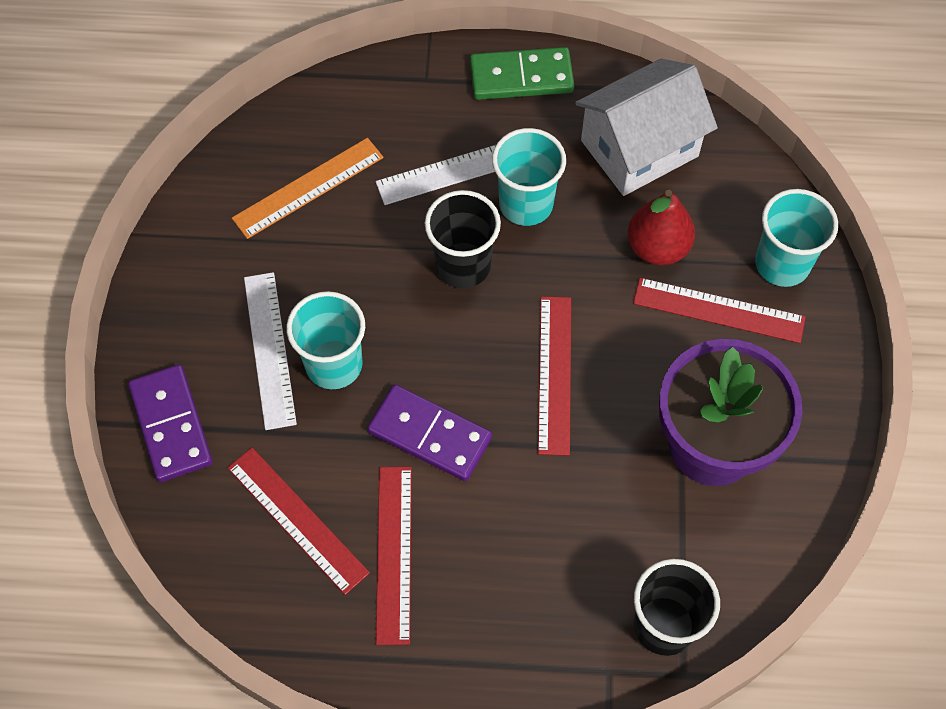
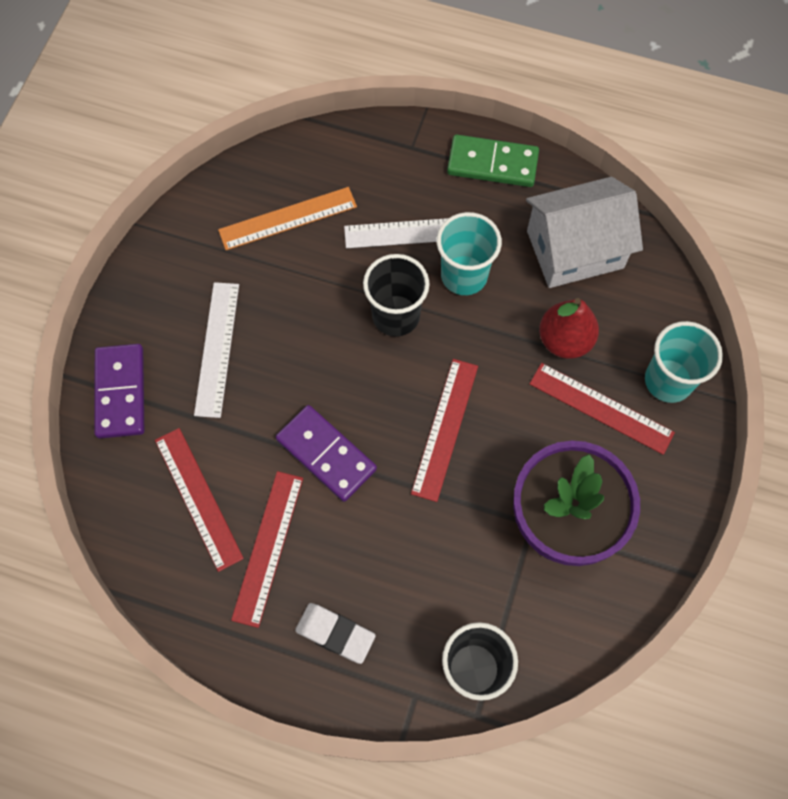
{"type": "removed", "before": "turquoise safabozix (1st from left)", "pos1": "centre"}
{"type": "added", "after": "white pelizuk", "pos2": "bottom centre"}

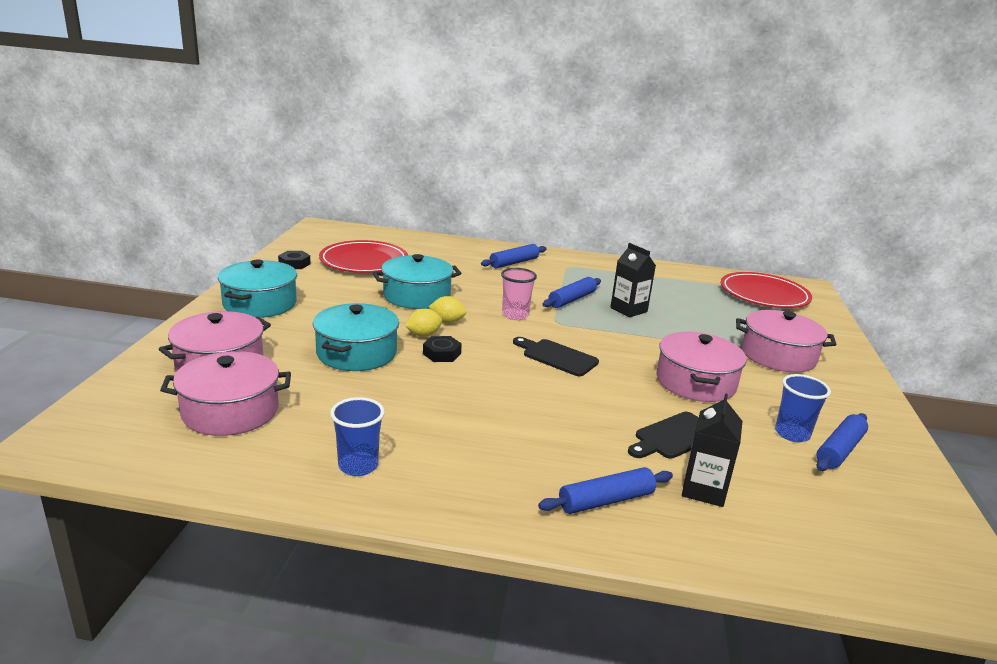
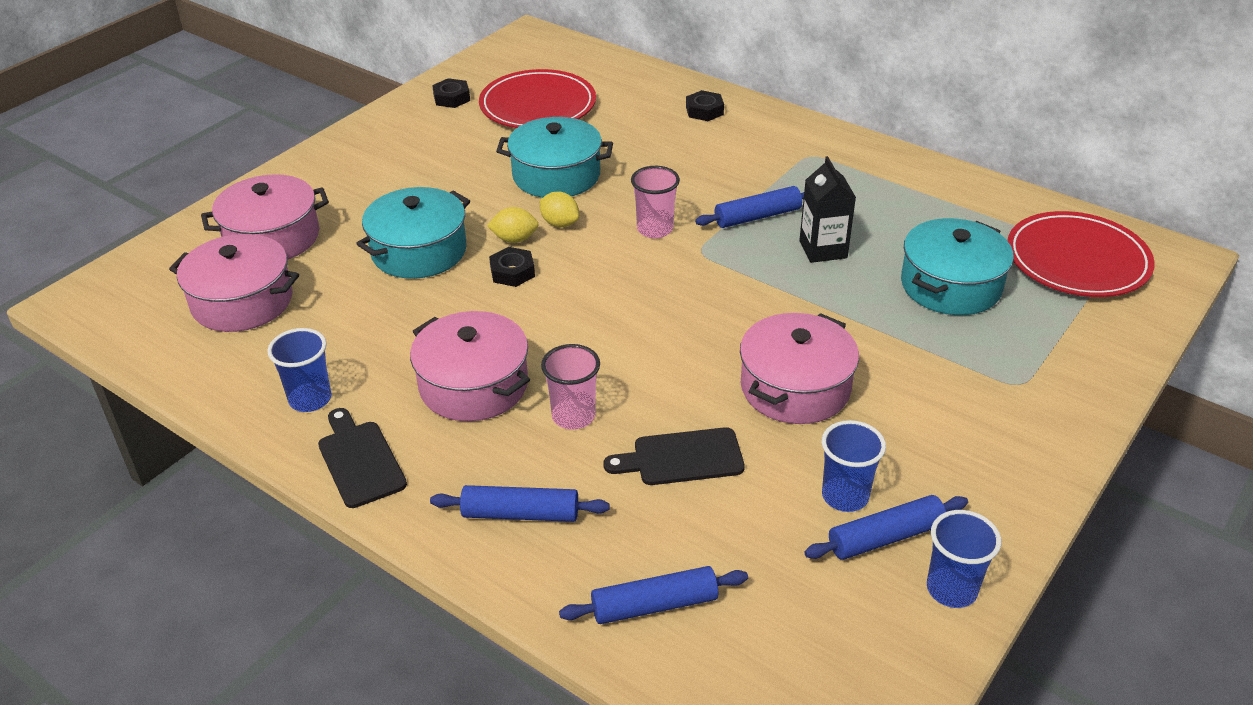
{"type": "moved", "before": "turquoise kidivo (1st from left in the first image)", "after": "turquoise kidivo (3rd from left)", "pos1": "middle left", "pos2": "middle right"}
{"type": "moved", "before": "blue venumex (1st from left in the first image)", "after": "blue venumex (2nd from left)", "pos1": "centre", "pos2": "bottom centre"}
{"type": "moved", "before": "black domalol (1st from left)", "pos1": "centre", "pos2": "middle left"}
{"type": "removed", "before": "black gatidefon (2nd from left)", "pos1": "bottom right"}
{"type": "moved", "before": "pink kidivo (4th from left in the first image)", "after": "pink kidivo (3rd from left)", "pos1": "middle right", "pos2": "centre"}
{"type": "added", "after": "pink safabozix (1st from left)", "pos2": "centre"}
{"type": "added", "after": "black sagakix (3rd from left)", "pos2": "top centre"}
{"type": "added", "after": "blue safabozix (3rd from left)", "pos2": "bottom right"}

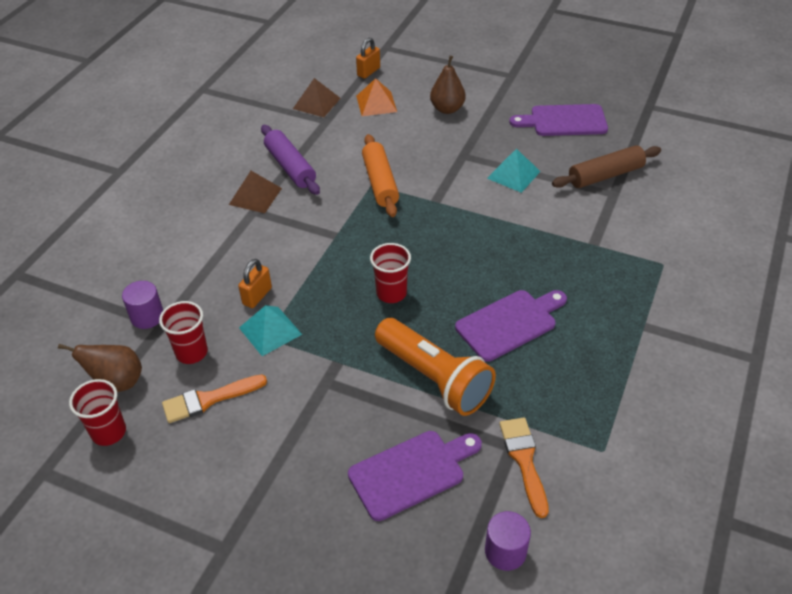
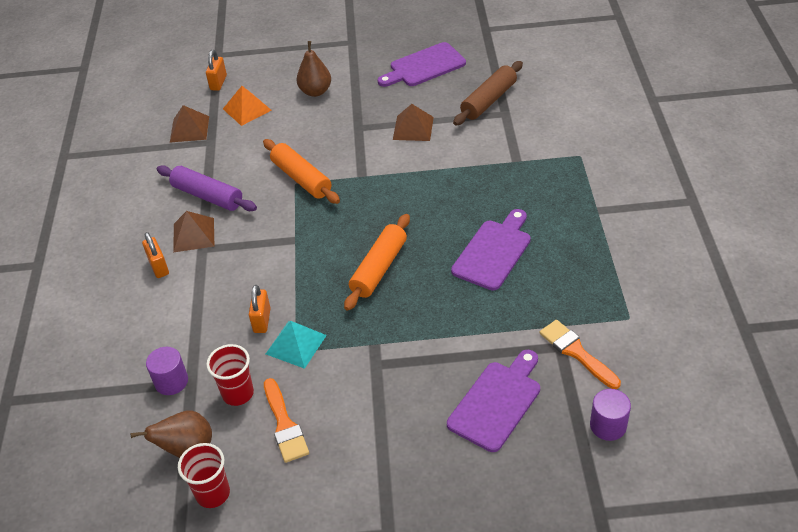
{"type": "turned", "before": "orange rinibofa (1st from left)", "pos1": "bottom left", "pos2": "bottom centre", "turn": -60}
{"type": "replaced", "before": "red safabozix (3rd from left)", "after": "orange venumex (2nd from left)", "pos1": "centre", "pos2": "centre"}
{"type": "removed", "before": "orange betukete", "pos1": "centre"}
{"type": "recoloured", "before": "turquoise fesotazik (2nd from left)", "after": "brown fesotazik (3rd from left)", "pos1": "top centre", "pos2": "top centre"}
{"type": "added", "after": "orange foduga (1st from left)", "pos2": "middle left"}

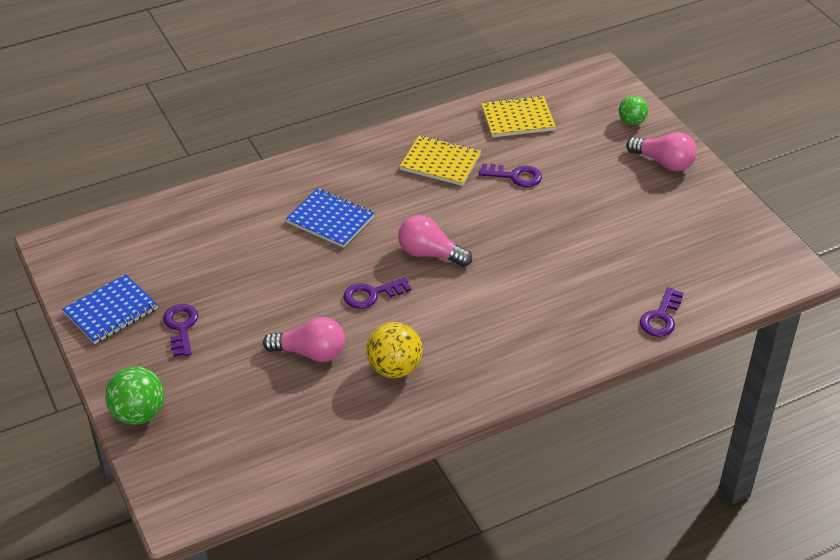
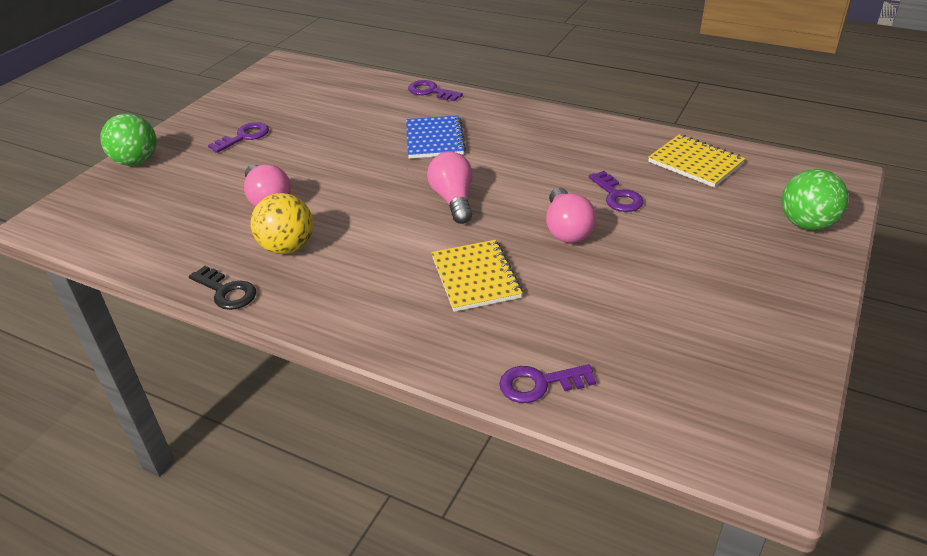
{"type": "removed", "before": "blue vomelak (1st from left)", "pos1": "middle left"}
{"type": "moved", "before": "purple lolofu (2nd from left)", "pos1": "centre", "pos2": "top centre"}
{"type": "moved", "before": "yellow vomelak (1st from left)", "pos1": "top centre", "pos2": "centre"}
{"type": "resized", "before": "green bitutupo (2nd from left)", "pos1": "top right", "pos2": "middle right", "scale": 1.59}
{"type": "moved", "before": "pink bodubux (3rd from left)", "pos1": "top right", "pos2": "centre"}
{"type": "added", "after": "black lolofu", "pos2": "middle left"}

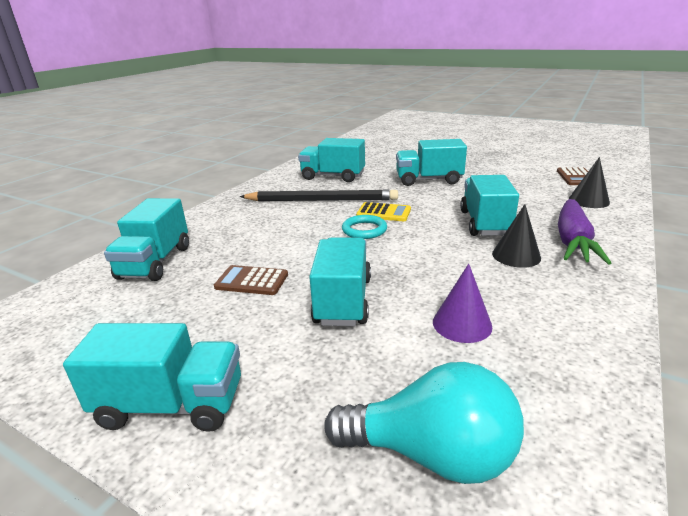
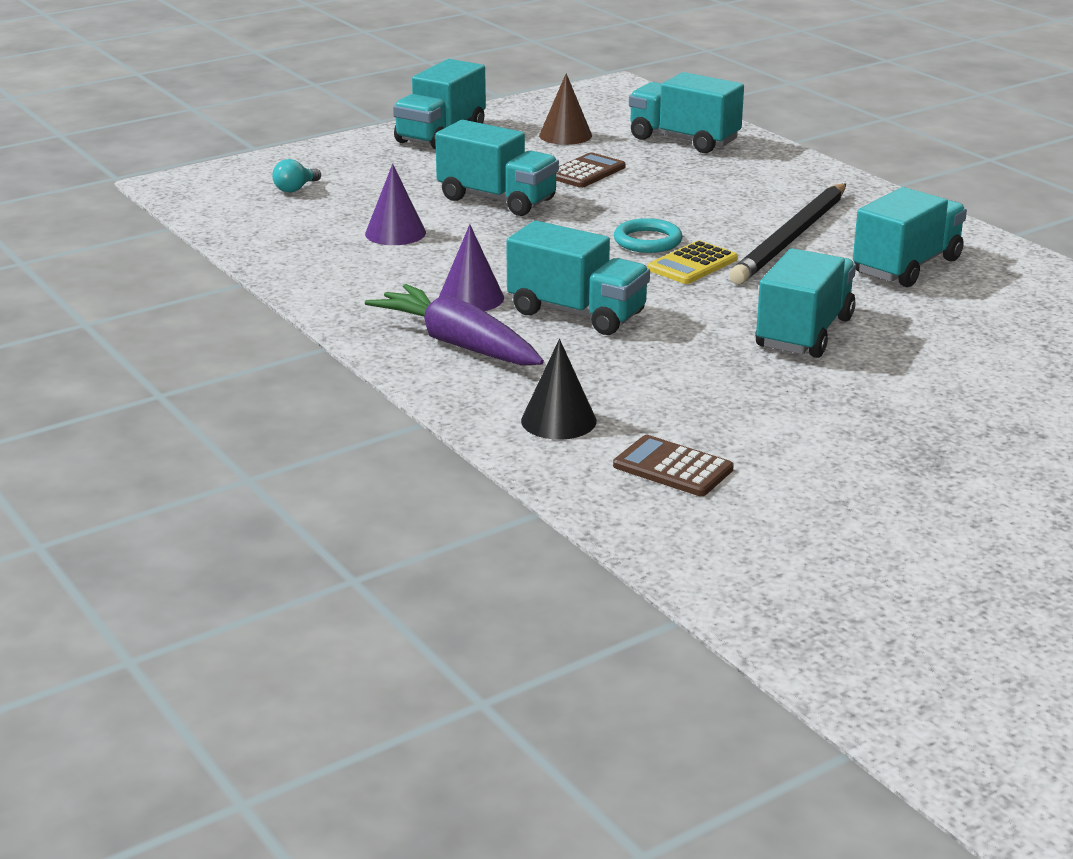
{"type": "resized", "before": "turquoise bodubux", "pos1": "bottom centre", "pos2": "top left", "scale": 0.44}
{"type": "recoloured", "before": "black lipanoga (1st from left)", "after": "purple lipanoga (2nd from left)", "pos1": "middle right", "pos2": "top centre"}
{"type": "added", "after": "brown lipanoga", "pos2": "top centre"}

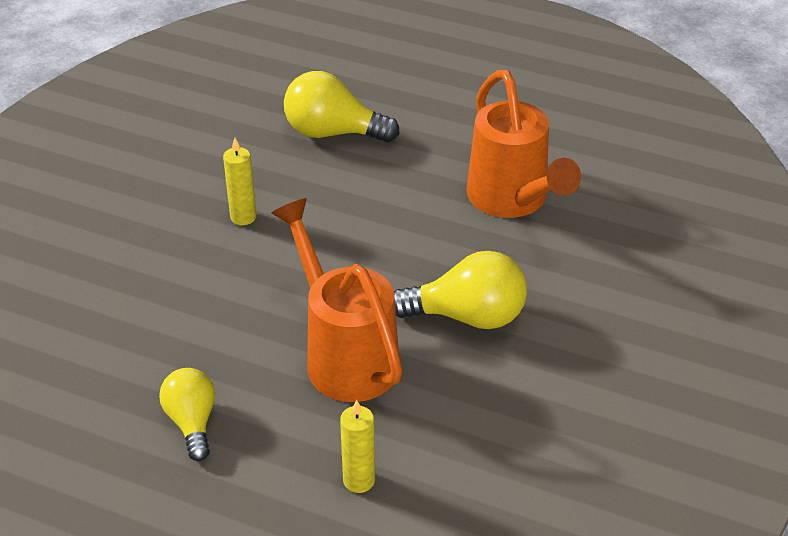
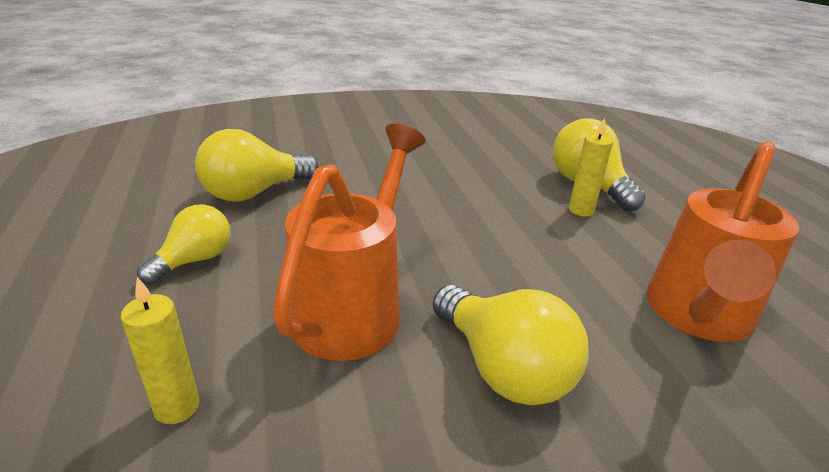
{"type": "moved", "before": "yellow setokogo (1st from left in the first image)", "after": "yellow setokogo (2nd from left)", "pos1": "middle left", "pos2": "middle right"}
{"type": "added", "after": "yellow bodubux (2nd from left)", "pos2": "middle left"}

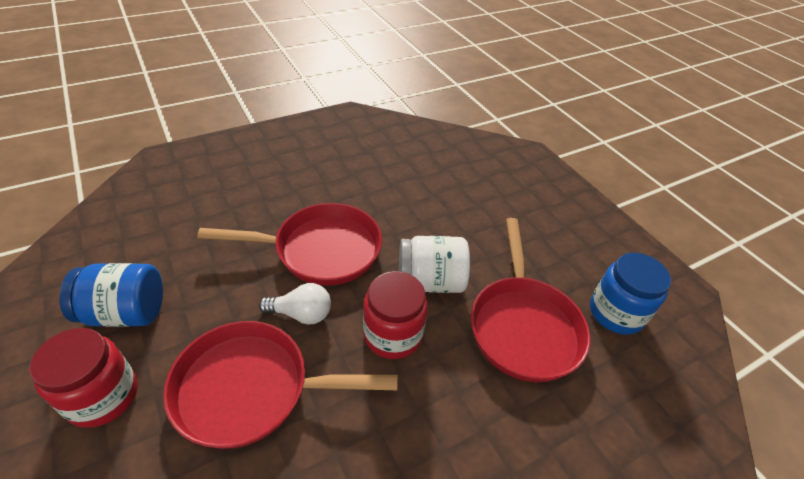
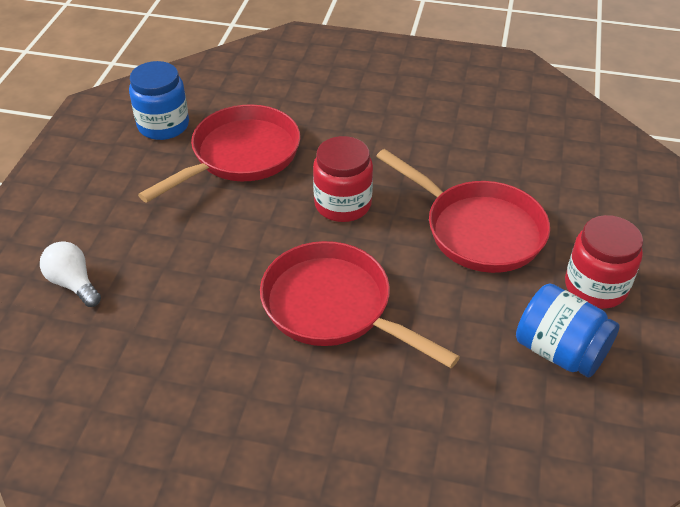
{"type": "moved", "before": "white bodubux", "pos1": "centre", "pos2": "middle left"}
{"type": "removed", "before": "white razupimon", "pos1": "centre"}

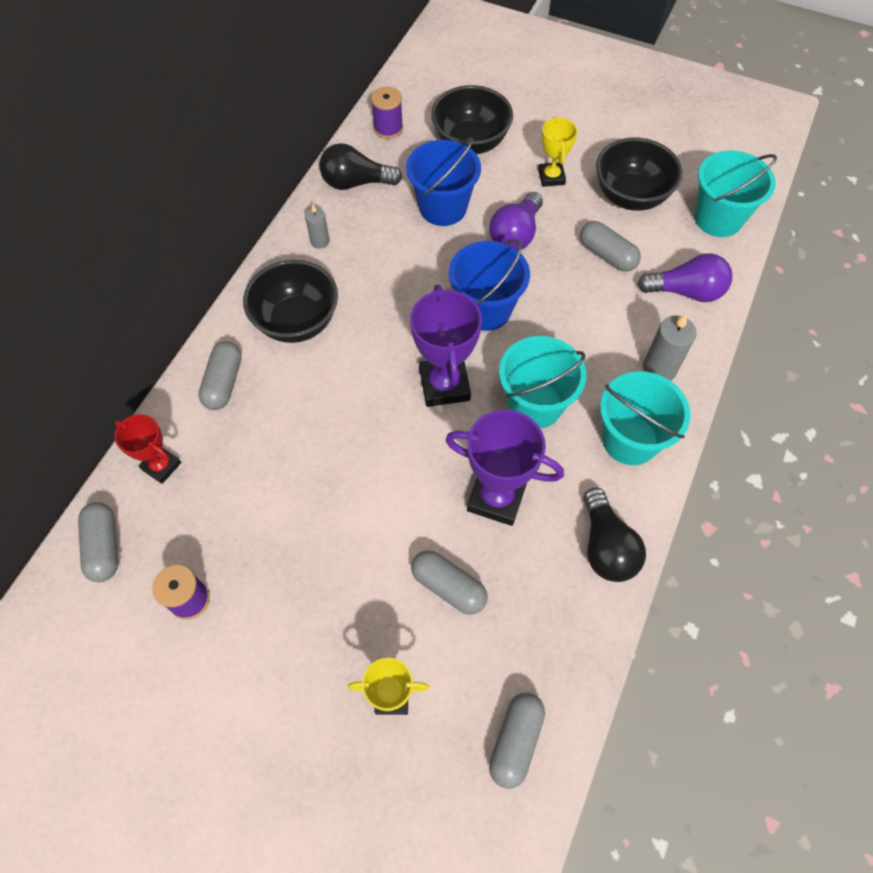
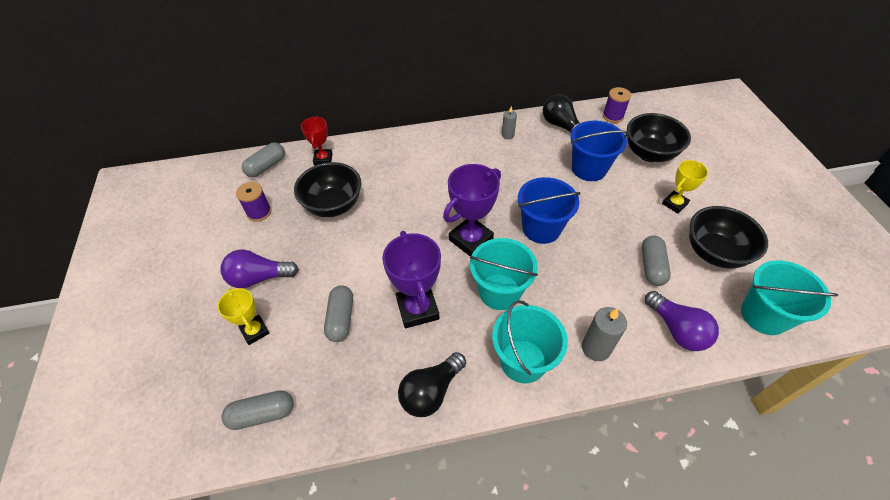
{"type": "removed", "before": "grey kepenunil (2nd from left)", "pos1": "middle left"}
{"type": "moved", "before": "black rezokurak (1st from left)", "pos1": "middle left", "pos2": "centre"}
{"type": "moved", "before": "purple bodubux (1st from left)", "pos1": "top centre", "pos2": "middle left"}

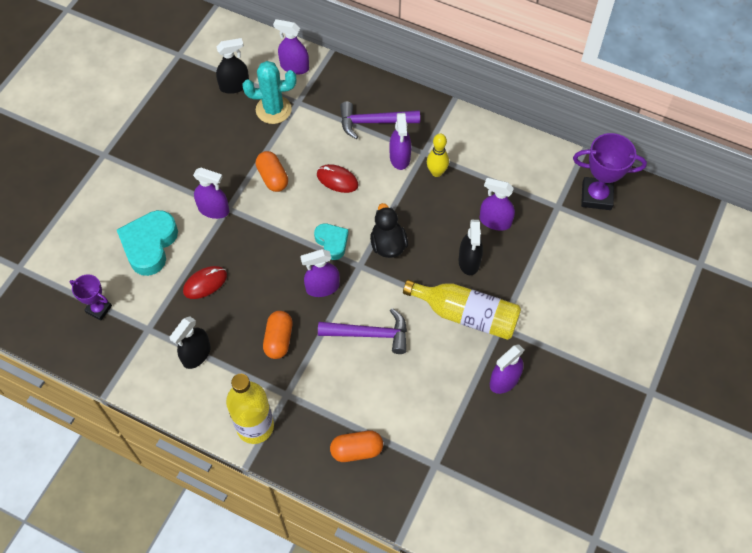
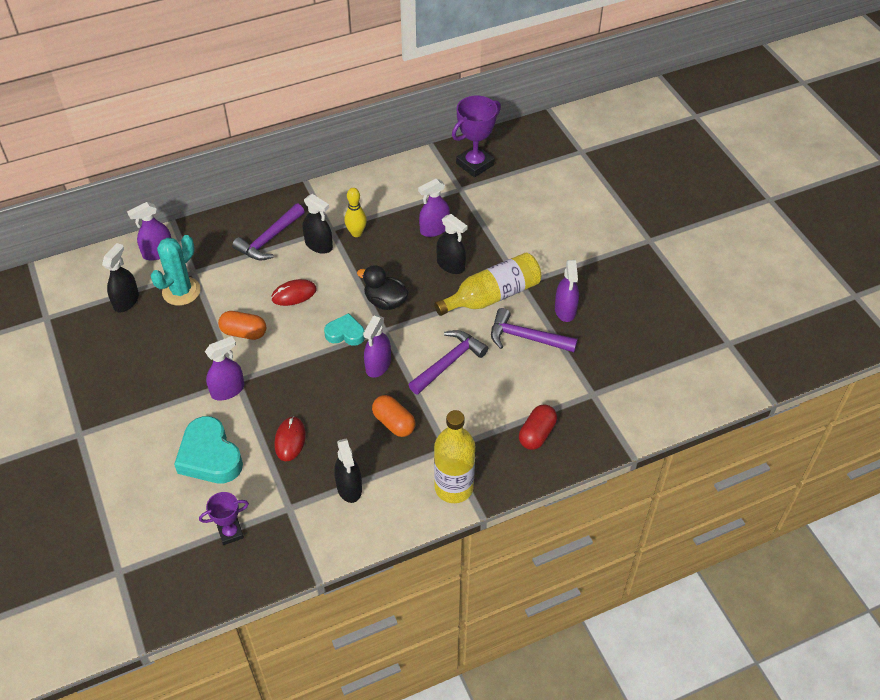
{"type": "recoloured", "before": "orange kepenunil (3rd from left)", "after": "red kepenunil", "pos1": "bottom centre", "pos2": "centre"}
{"type": "recoloured", "before": "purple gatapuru (4th from left)", "after": "black gatapuru (2nd from left)", "pos1": "top centre", "pos2": "top centre"}
{"type": "added", "after": "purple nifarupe (3rd from left)", "pos2": "centre"}

